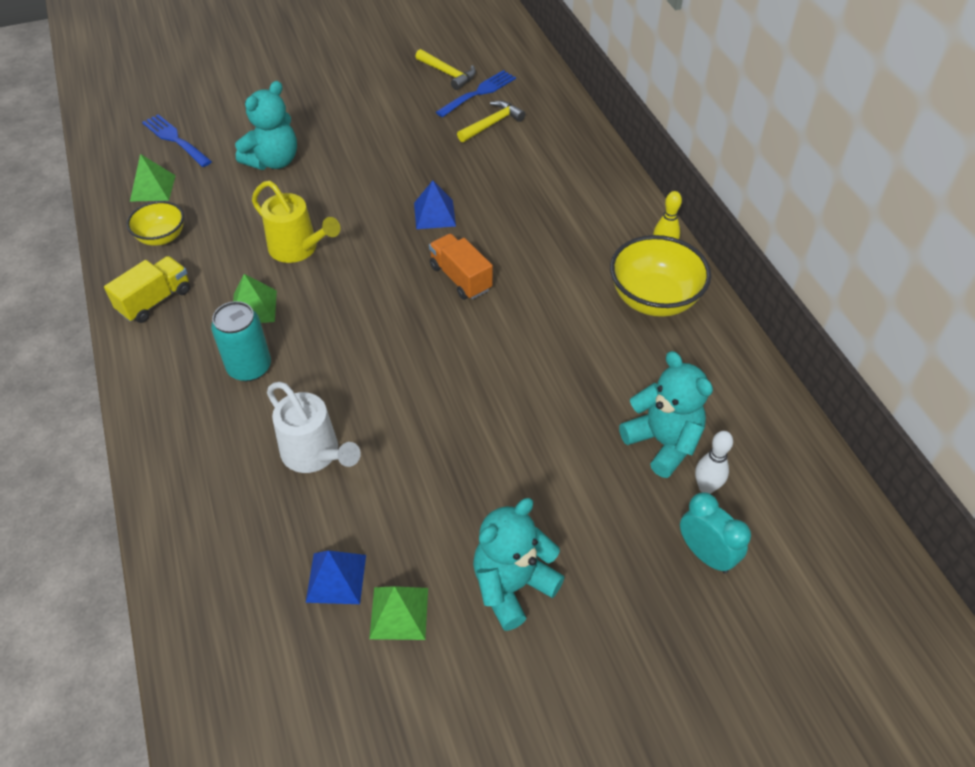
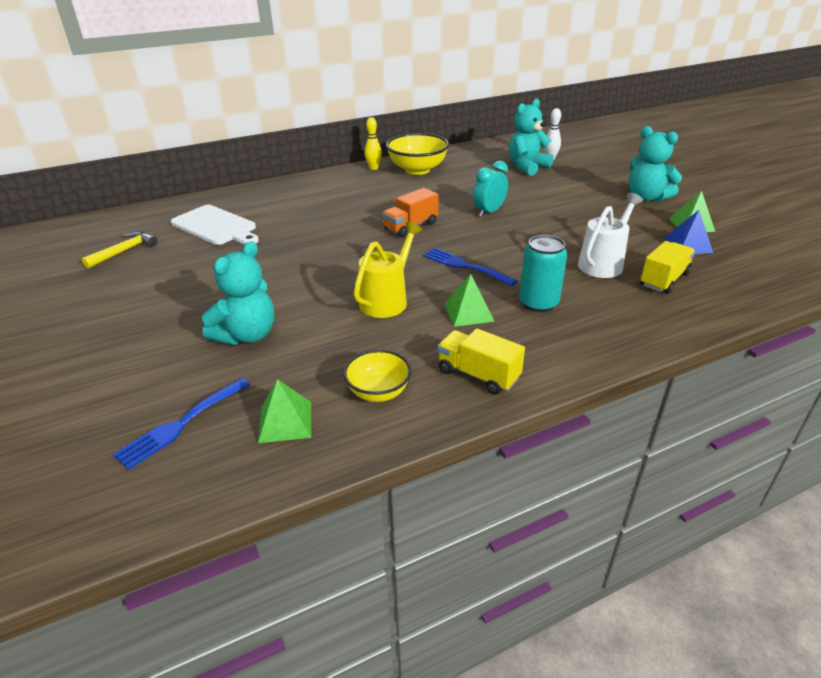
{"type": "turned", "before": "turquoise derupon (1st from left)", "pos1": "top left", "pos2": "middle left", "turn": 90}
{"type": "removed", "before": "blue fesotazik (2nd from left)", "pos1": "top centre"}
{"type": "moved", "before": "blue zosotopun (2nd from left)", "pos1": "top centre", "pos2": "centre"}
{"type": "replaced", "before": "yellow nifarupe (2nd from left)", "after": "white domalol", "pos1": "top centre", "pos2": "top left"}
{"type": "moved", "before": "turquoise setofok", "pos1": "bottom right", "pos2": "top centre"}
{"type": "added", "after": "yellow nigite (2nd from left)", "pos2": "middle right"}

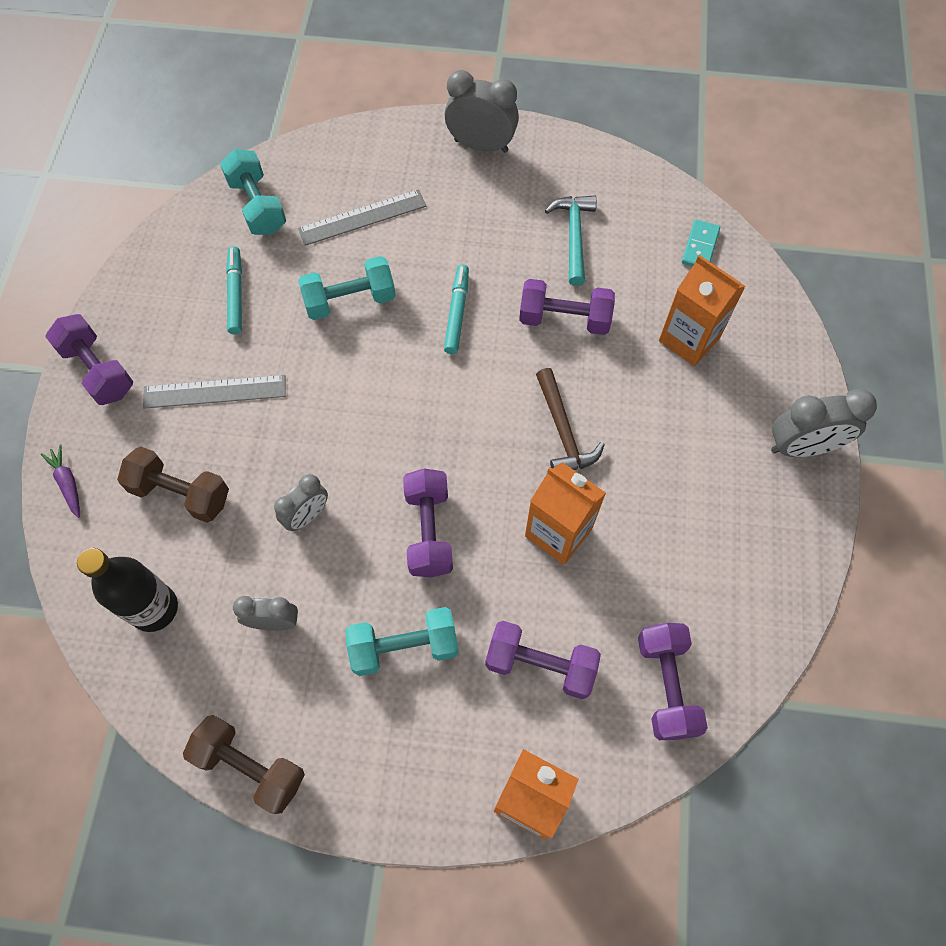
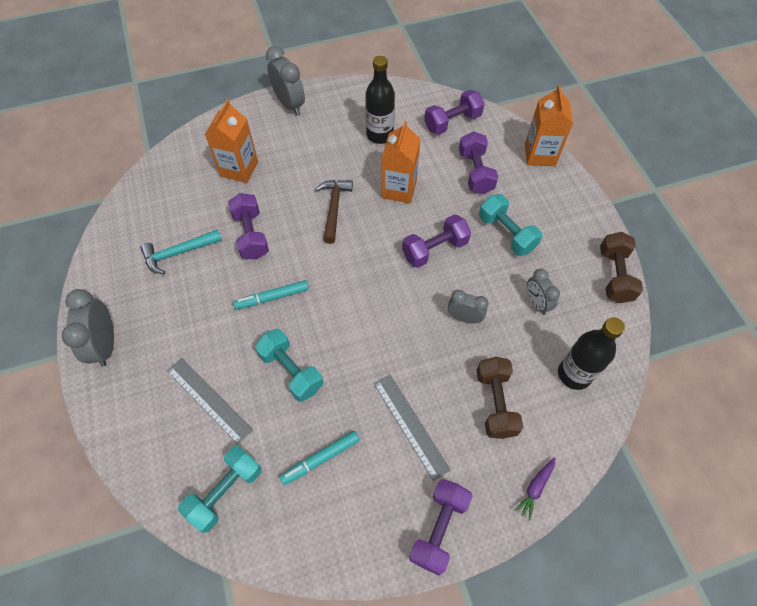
{"type": "turned", "before": "brown nifarupe", "pos1": "centre", "pos2": "centre", "turn": -45}
{"type": "removed", "before": "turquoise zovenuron", "pos1": "top right"}
{"type": "added", "after": "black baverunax (1st from left)", "pos2": "top centre"}

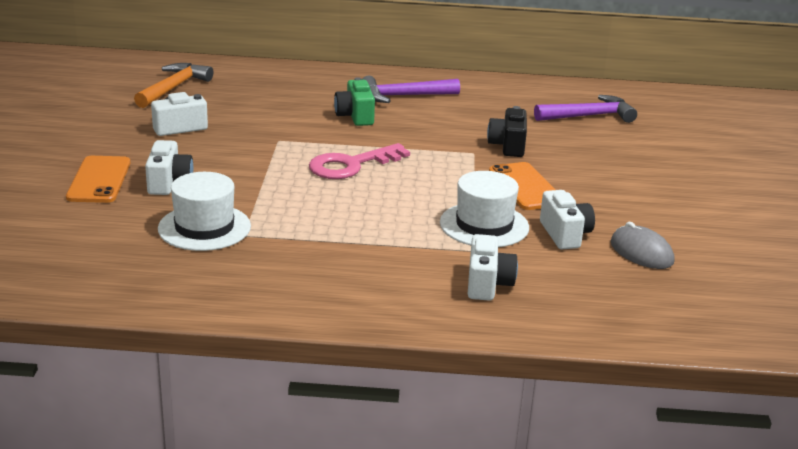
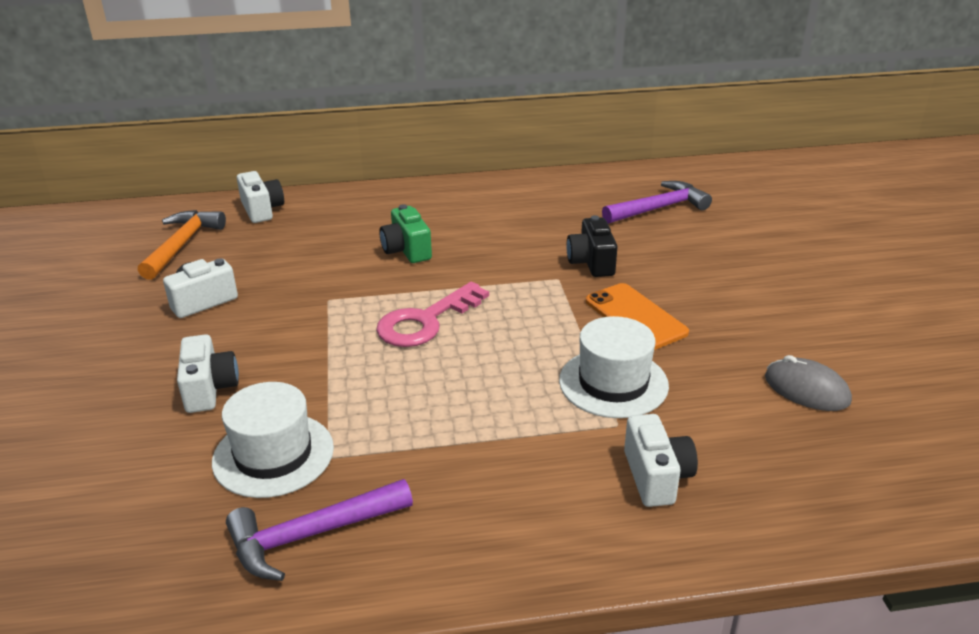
{"type": "removed", "before": "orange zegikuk (1st from left)", "pos1": "middle left"}
{"type": "moved", "before": "purple nifarupe (1st from left)", "pos1": "top centre", "pos2": "bottom left"}
{"type": "moved", "before": "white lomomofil (4th from left in the first image)", "after": "white lomomofil (3rd from left)", "pos1": "middle right", "pos2": "top left"}

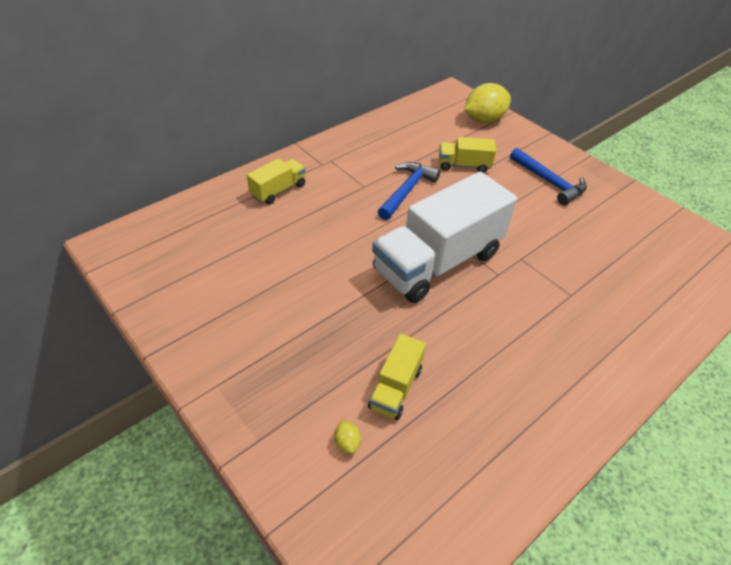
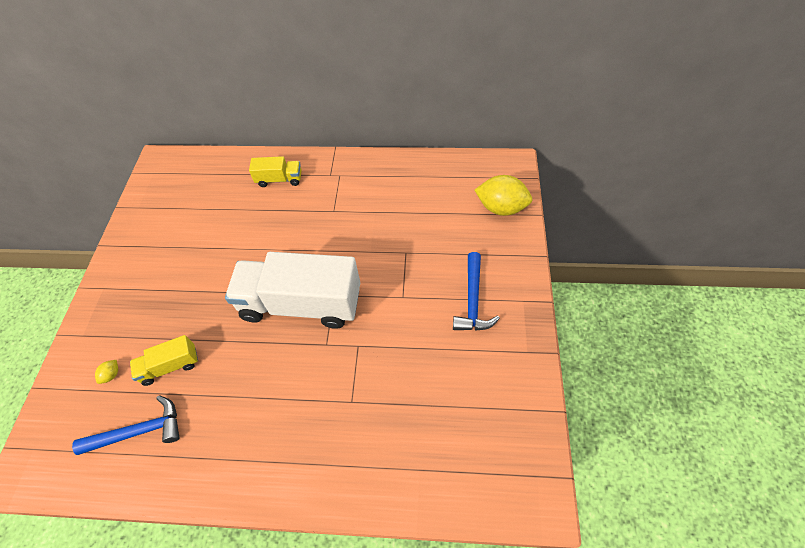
{"type": "moved", "before": "blue nifarupe (1st from left)", "pos1": "centre", "pos2": "bottom left"}
{"type": "removed", "before": "yellow nigite (3rd from left)", "pos1": "top centre"}

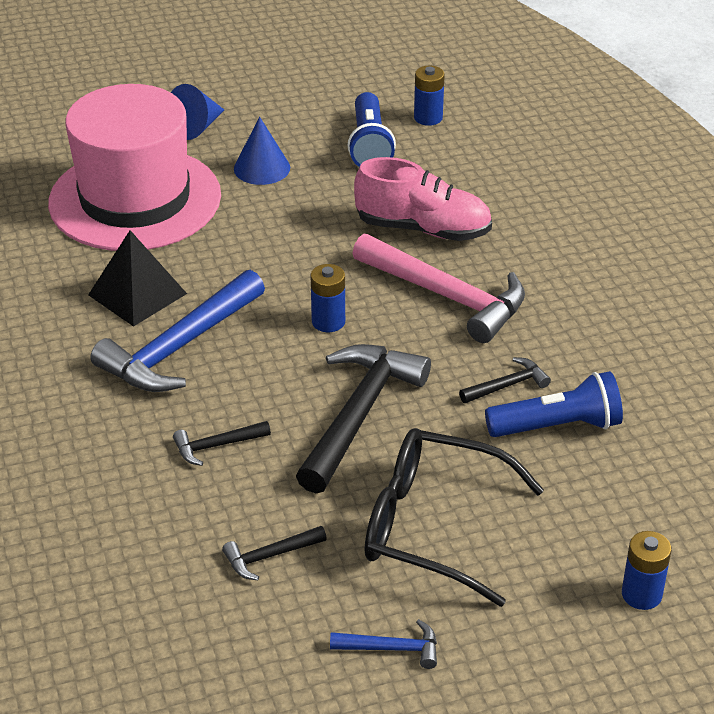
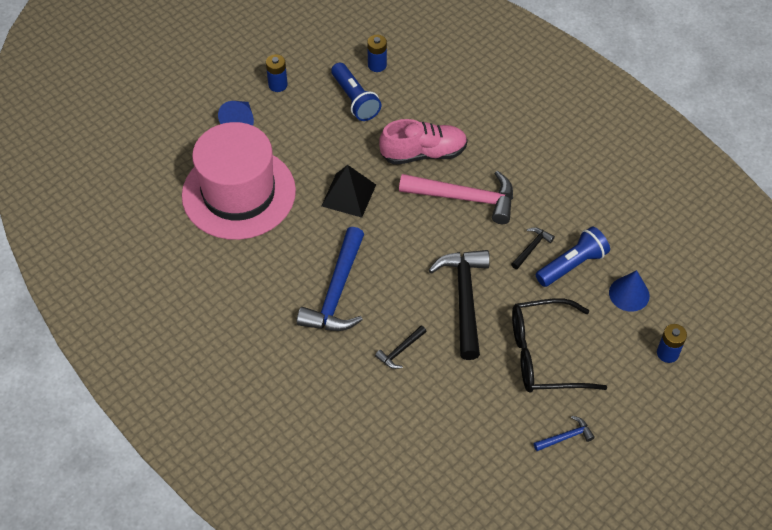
{"type": "moved", "before": "black fesotazik", "pos1": "middle left", "pos2": "centre"}
{"type": "removed", "before": "black nifarupe (2nd from left)", "pos1": "bottom centre"}
{"type": "moved", "before": "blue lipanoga (2nd from left)", "pos1": "top centre", "pos2": "middle right"}
{"type": "moved", "before": "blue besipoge (1st from left)", "pos1": "centre", "pos2": "top centre"}

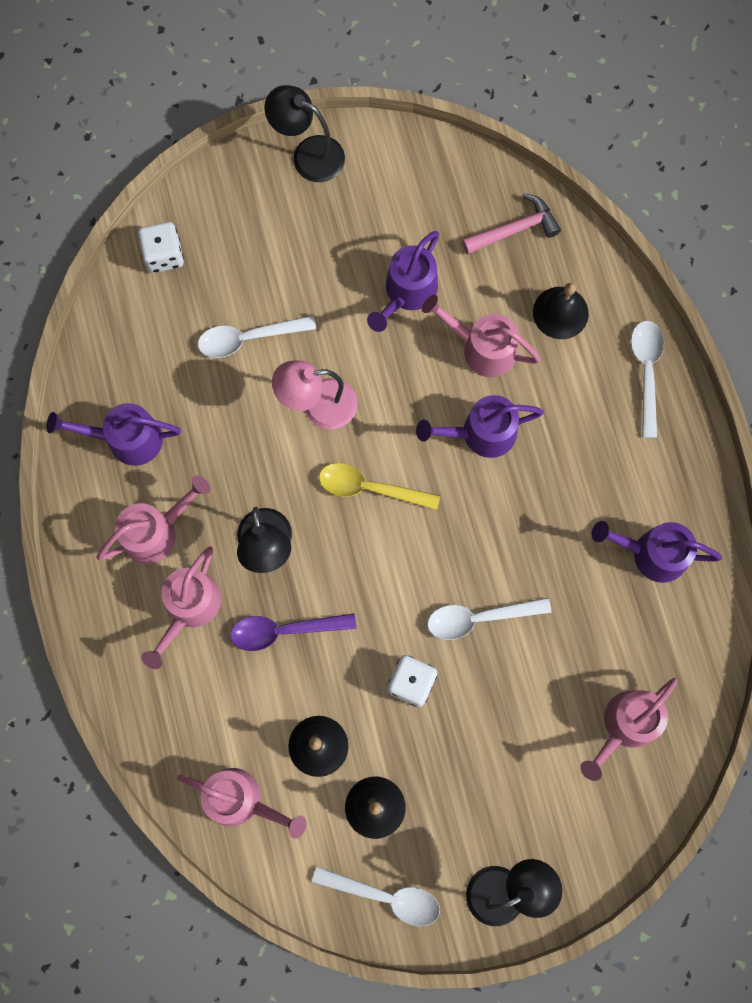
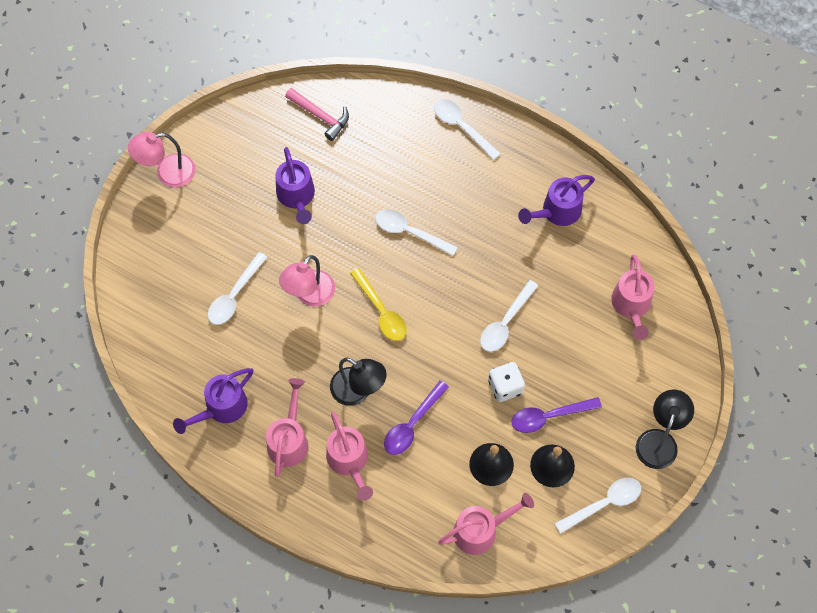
{"type": "removed", "before": "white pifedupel (1st from left)", "pos1": "top left"}
{"type": "recoloured", "before": "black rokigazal (2nd from left)", "after": "pink rokigazal (1st from left)", "pos1": "top centre", "pos2": "top left"}
{"type": "turned", "before": "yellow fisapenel", "pos1": "centre", "pos2": "centre", "turn": -90}
{"type": "replaced", "before": "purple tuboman (3rd from left)", "after": "white fisapenel (2nd from left)", "pos1": "centre", "pos2": "centre"}
{"type": "removed", "before": "pink tuboman (4th from left)", "pos1": "centre"}
{"type": "turned", "before": "pink nifarupe", "pos1": "top right", "pos2": "top centre", "turn": 105}
{"type": "removed", "before": "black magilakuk (3rd from left)", "pos1": "top right"}
{"type": "added", "after": "purple fisapenel (2nd from left)", "pos2": "bottom right"}

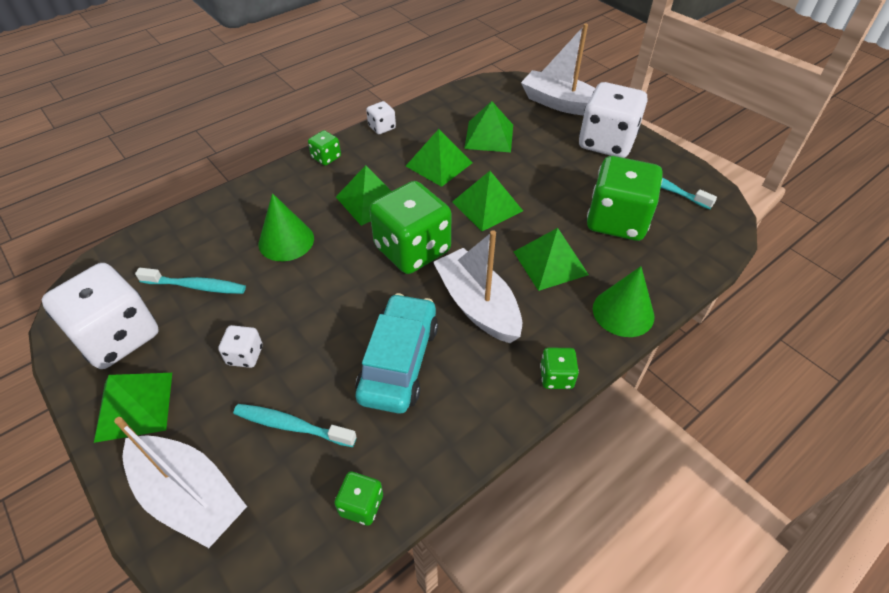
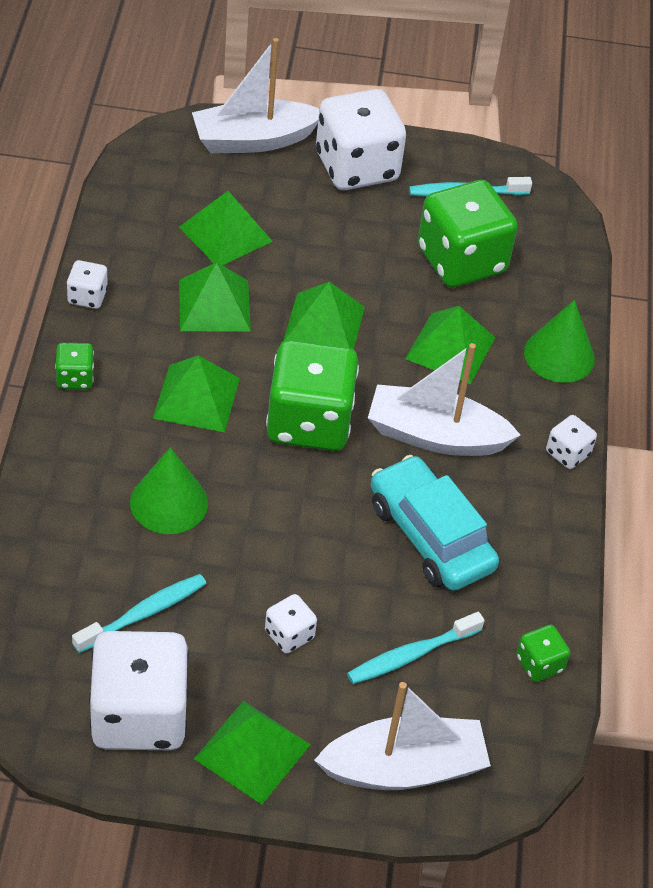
{"type": "recoloured", "before": "green pifedupel (4th from left)", "after": "white pifedupel (5th from left)", "pos1": "centre", "pos2": "middle right"}

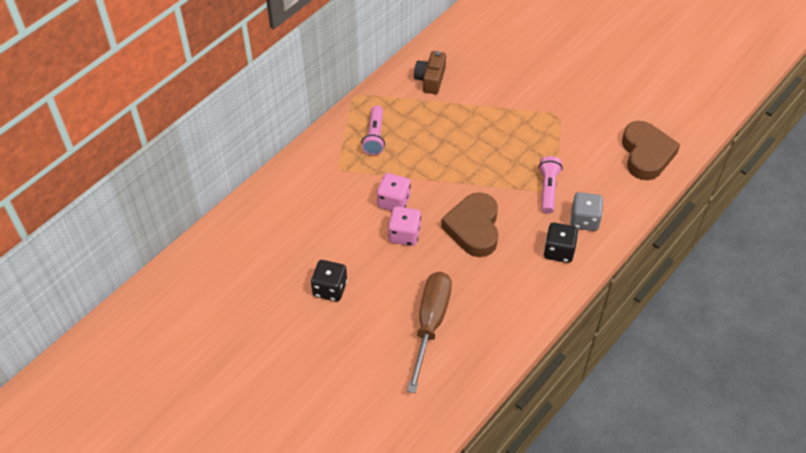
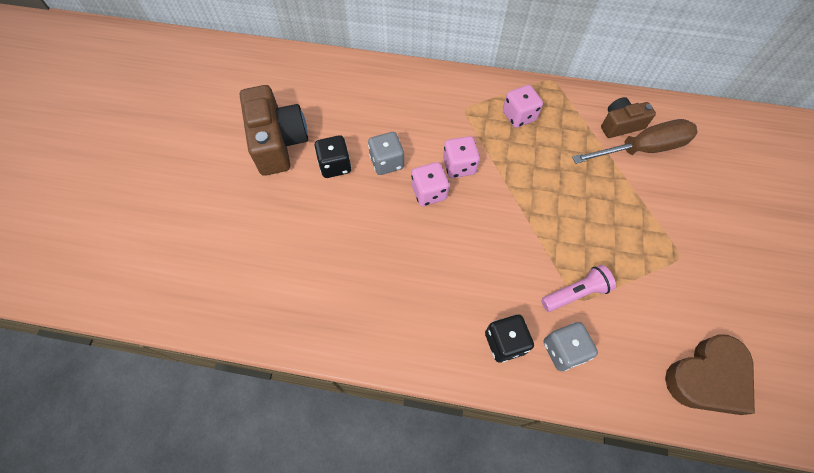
{"type": "replaced", "before": "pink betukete (1st from left)", "after": "pink pifedupel (3rd from left)", "pos1": "top centre", "pos2": "top centre"}
{"type": "moved", "before": "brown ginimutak", "pos1": "bottom centre", "pos2": "top right"}
{"type": "removed", "before": "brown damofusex (1st from left)", "pos1": "centre"}
{"type": "added", "after": "brown lomomofil (1st from left)", "pos2": "top centre"}
{"type": "added", "after": "grey pifedupel (1st from left)", "pos2": "top centre"}

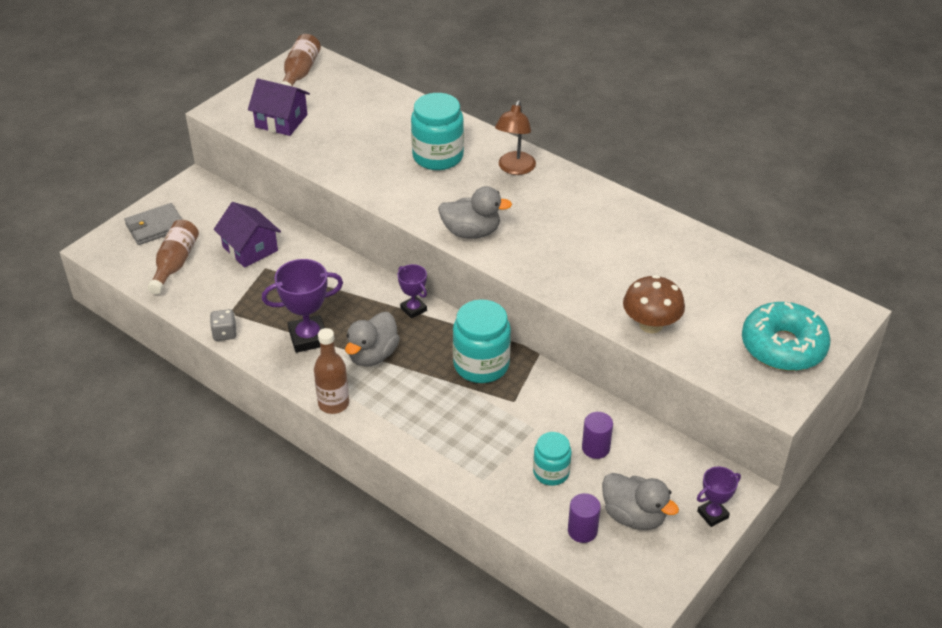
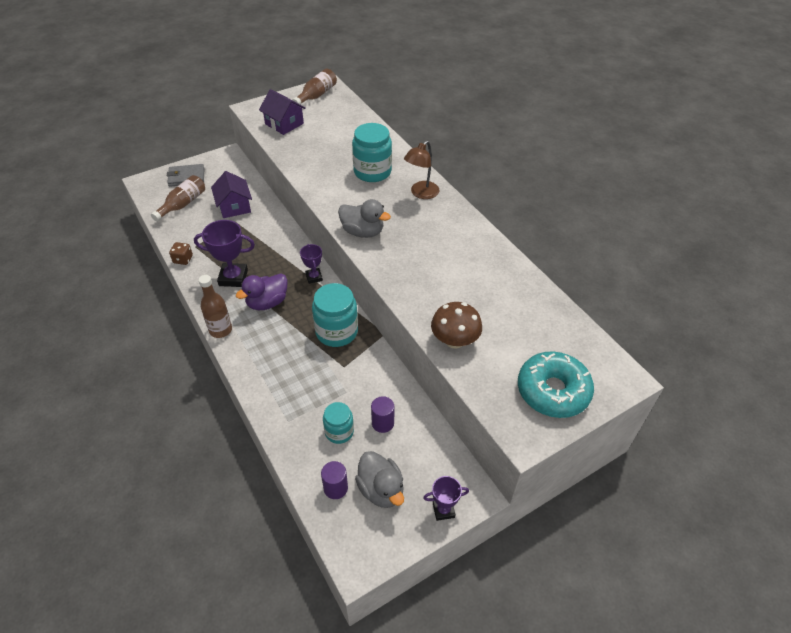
{"type": "recoloured", "before": "grey pifedupel", "after": "brown pifedupel", "pos1": "middle left", "pos2": "middle left"}
{"type": "recoloured", "before": "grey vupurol (1st from left)", "after": "purple vupurol", "pos1": "centre", "pos2": "middle left"}

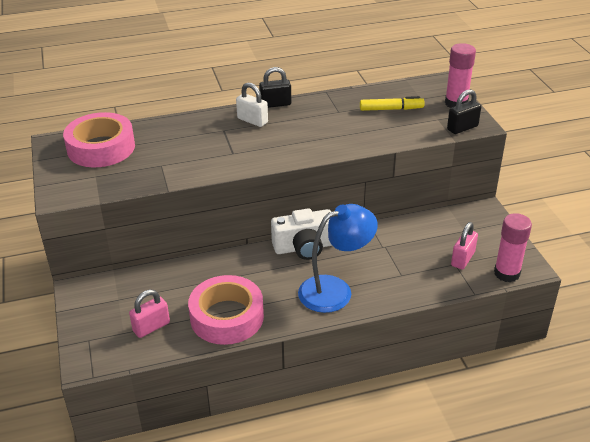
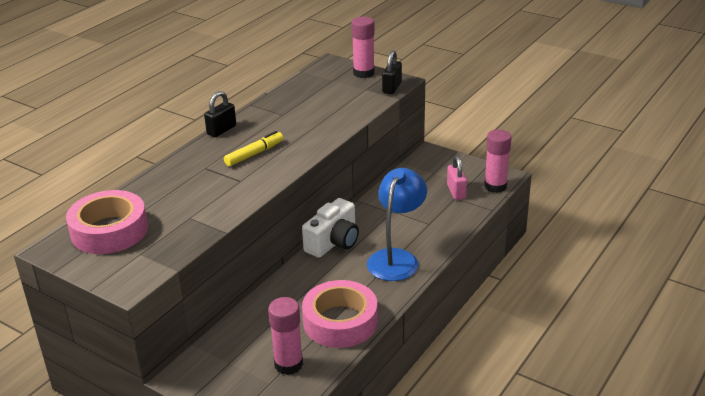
{"type": "replaced", "before": "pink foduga (1st from left)", "after": "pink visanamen (1st from left)", "pos1": "bottom left", "pos2": "bottom centre"}
{"type": "removed", "before": "white foduga", "pos1": "top centre"}
{"type": "moved", "before": "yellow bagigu", "pos1": "top centre", "pos2": "centre"}

